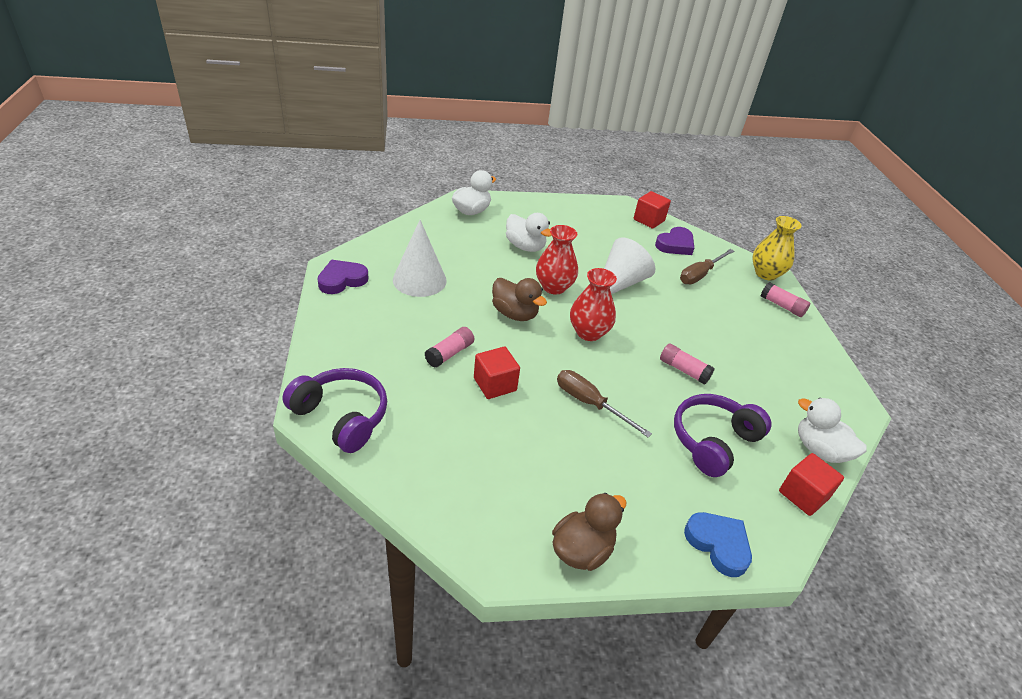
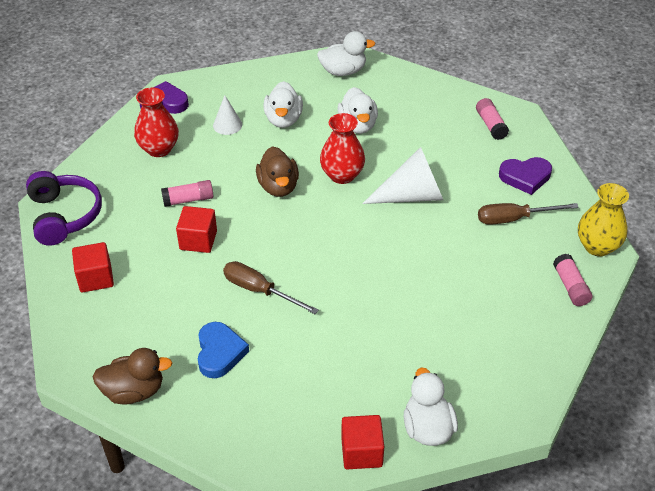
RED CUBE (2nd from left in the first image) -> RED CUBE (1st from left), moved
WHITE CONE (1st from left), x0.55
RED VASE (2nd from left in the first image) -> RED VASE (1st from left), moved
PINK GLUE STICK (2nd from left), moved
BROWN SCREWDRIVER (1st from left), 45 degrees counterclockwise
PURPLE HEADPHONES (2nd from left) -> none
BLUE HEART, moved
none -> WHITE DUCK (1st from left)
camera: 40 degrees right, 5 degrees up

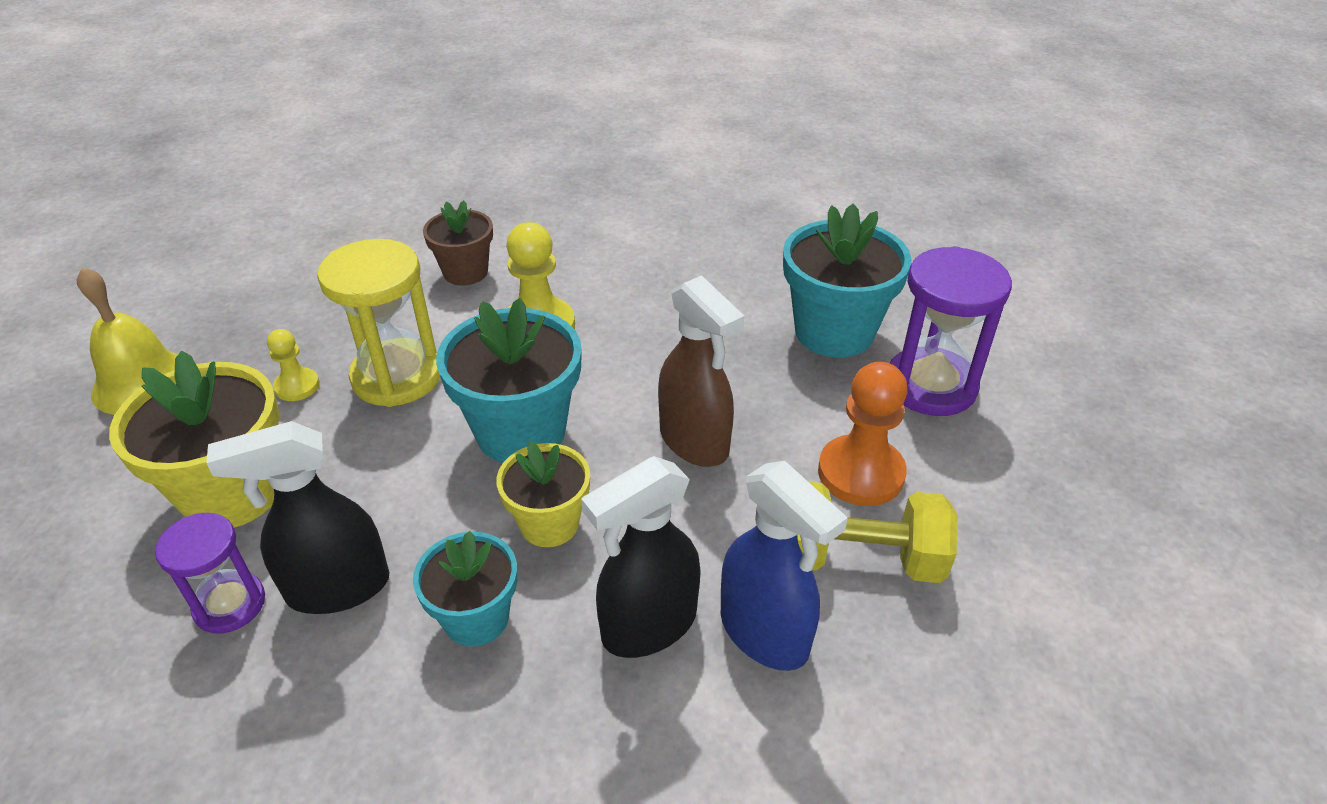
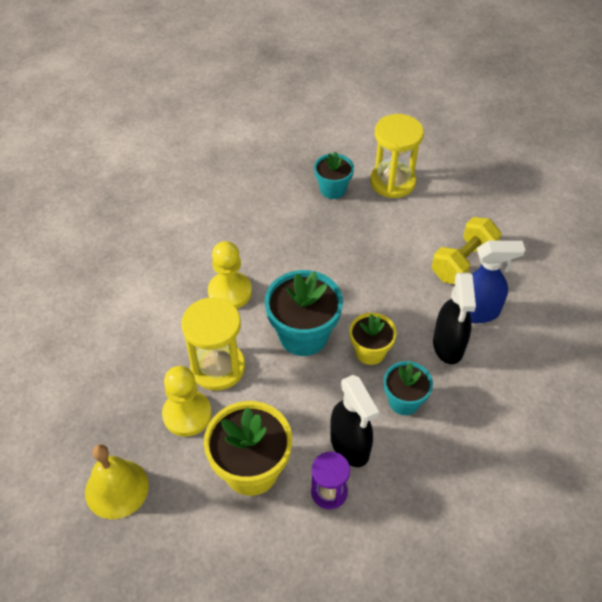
BROWN FLOWER POT -> none
TURQUOISE FLOWER POT (3rd from left in the first image) -> TURQUOISE FLOWER POT (2nd from left), x0.61
PURPLE HOURGLASS (2nd from left) -> YELLOW HOURGLASS (2nd from left)
BROWN SPRAY BOTTLE -> none
YELLOW PAWN (1st from left), x1.80
ORANGE PAWN -> none
BLACK SPRAY BOTTLE (1st from left), 45 degrees counterclockwise
camera: 55 degrees left, 10 degrees up

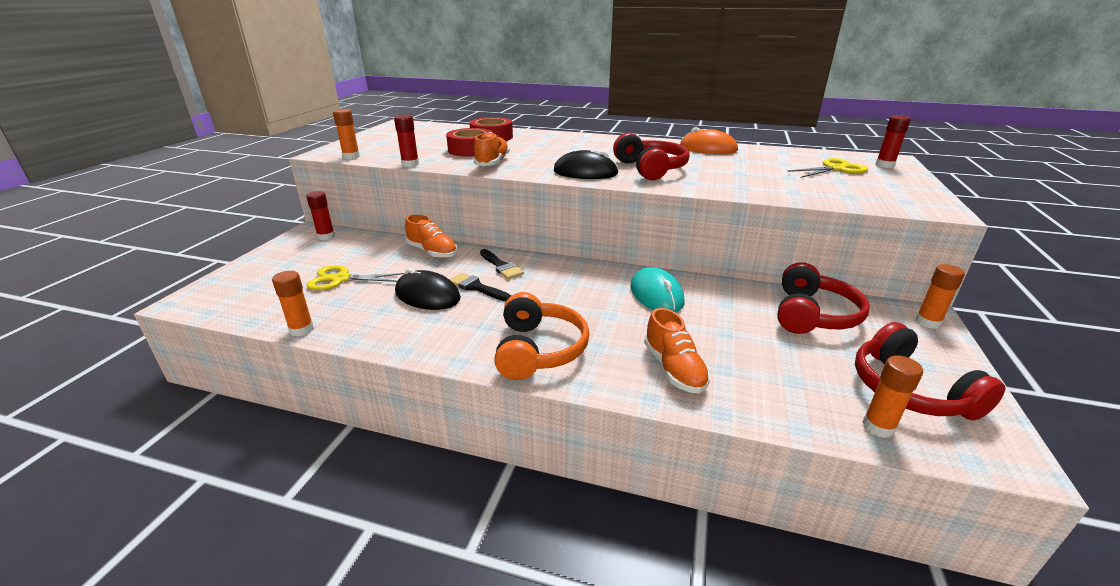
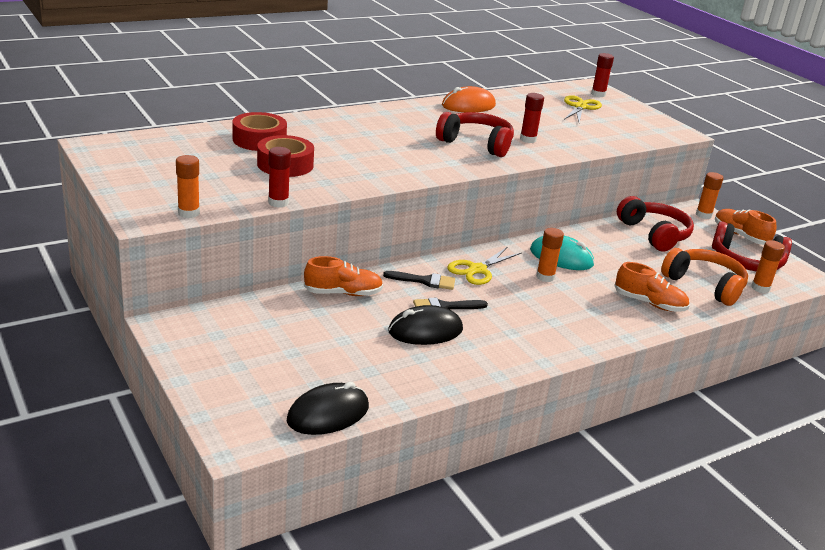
ORANGE SHOE (2nd from left in the first image) -> ORANGE SHOE (3rd from left), moved
BLACK MOUSE (2nd from left in the first image) -> BLACK MOUSE (1st from left), moved
RED GLUE STICK (1st from left in the first image) -> RED GLUE STICK (2nd from left), moved
YELLOW SCISSORS (1st from left), moved
ORANGE GLUE STICK (1st from left in the first image) -> ORANGE GLUE STICK (2nd from left), moved
ORANGE HEADPHONES, moved
camera: 50 degrees left, 0 degrees up

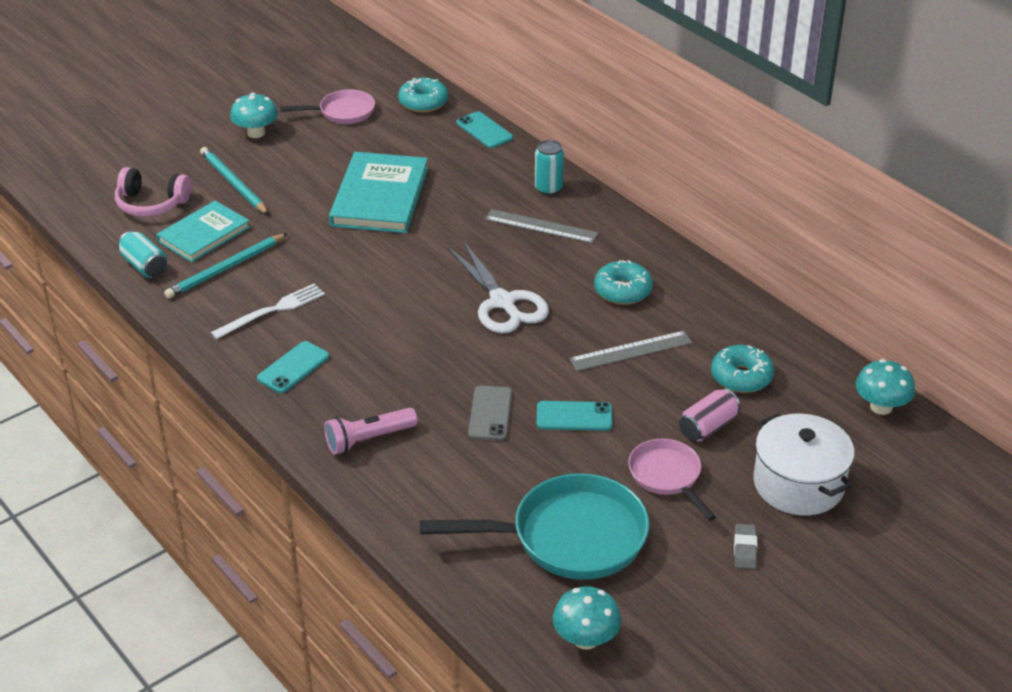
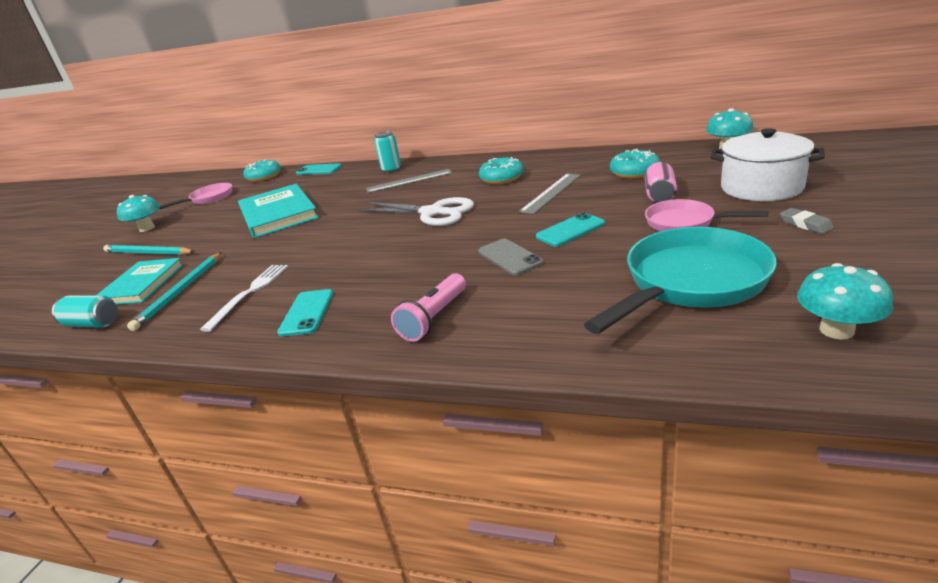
PINK HEADPHONES -> none
camera: 30 degrees left, 10 degrees down

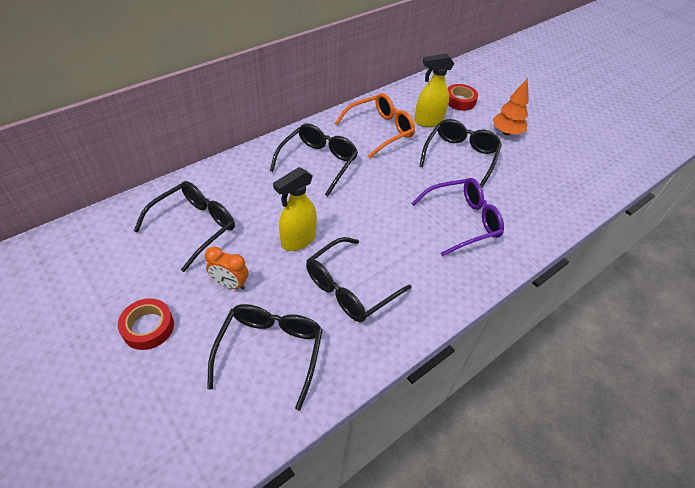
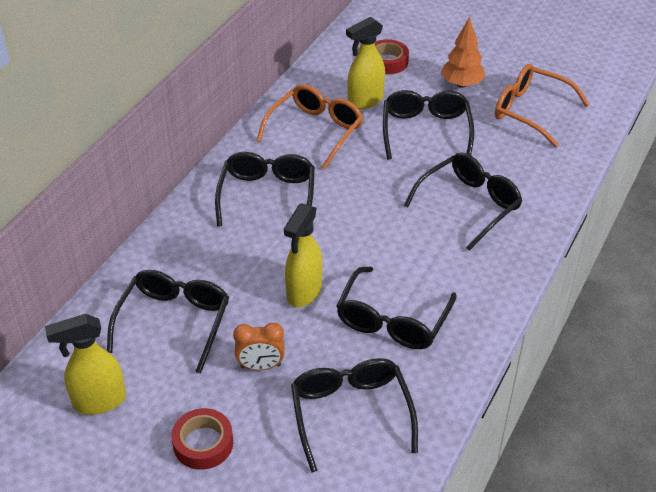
PURPLE GLASSES -> BLACK GLASSES (6th from left)
none -> ORANGE GLASSES (2nd from left)
none -> YELLOW SPRAY BOTTLE (1st from left)
camera: 20 degrees left, 5 degrees down

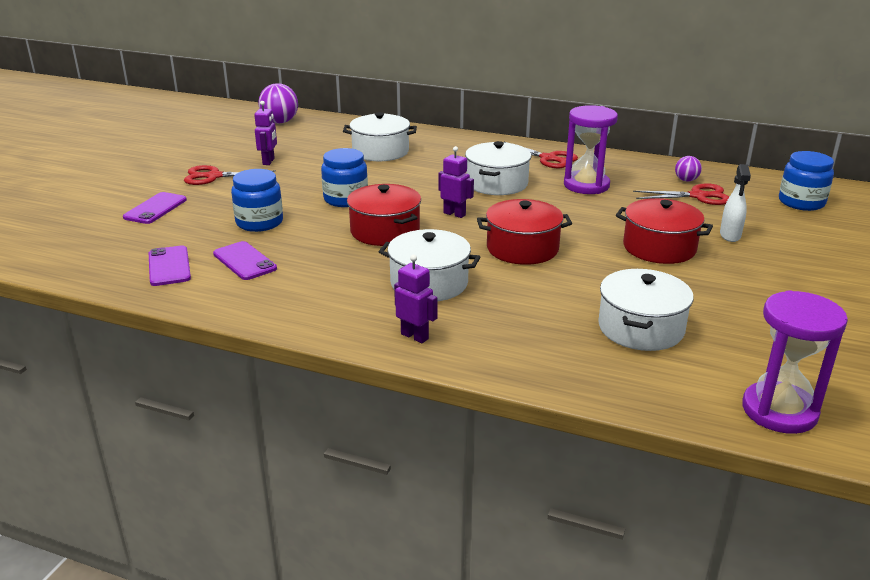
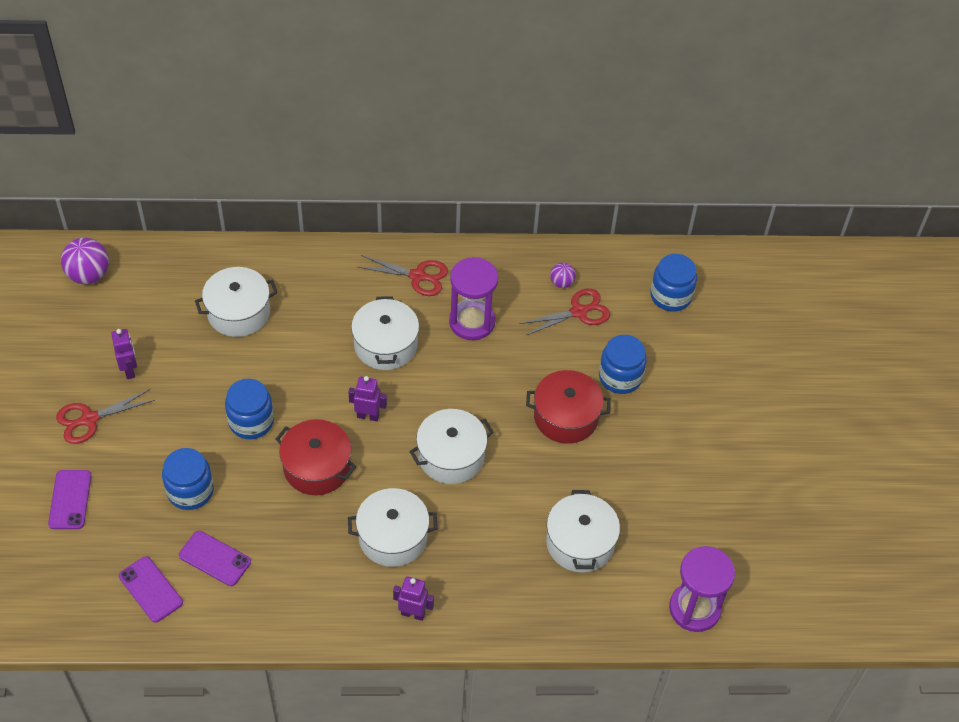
WHITE SPRAY BOTTLE -> BLUE JAR (3rd from left)
RED POT (2nd from left) -> WHITE POT (4th from left)
camera: 25 degrees left, 25 degrees up

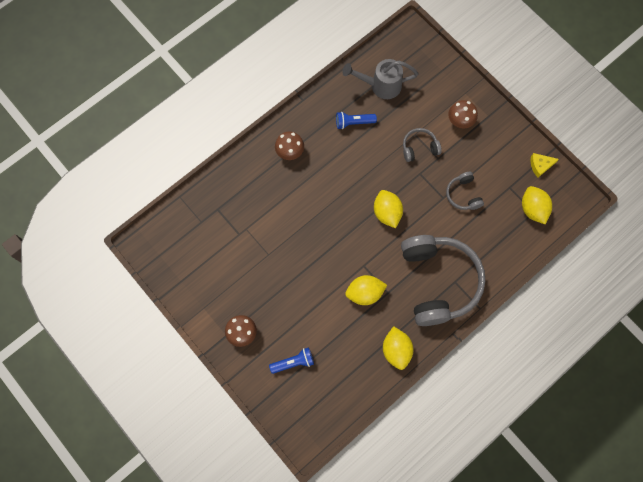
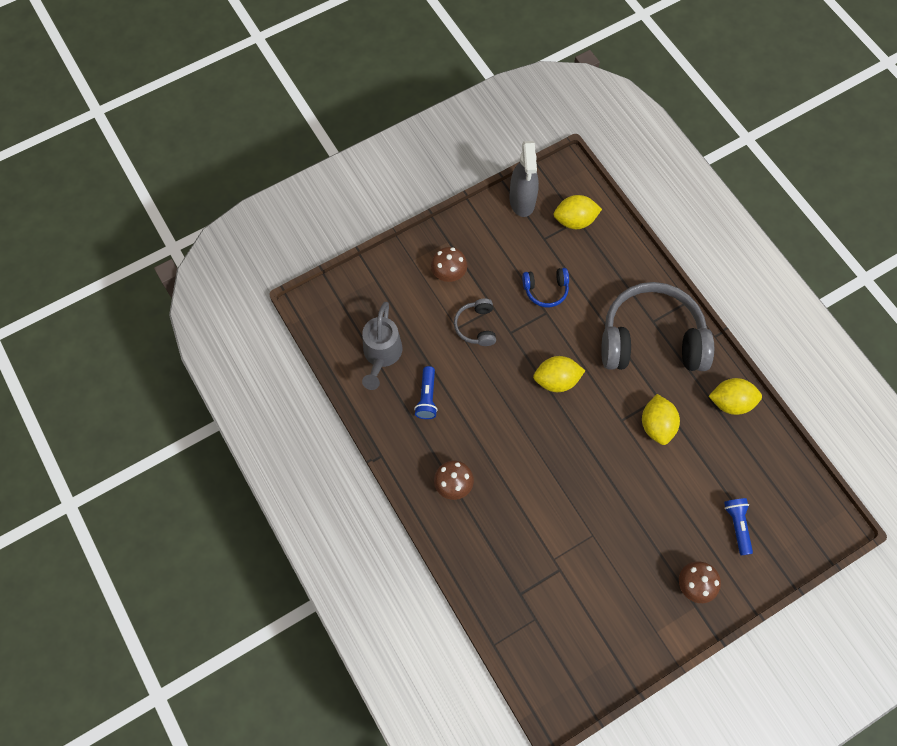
YELLOW CHEESE -> GREY SPRAY BOTTLE
GREY HEADPHONES (3rd from left) -> BLUE HEADPHONES
camera: 80 degrees left, 5 degrees down

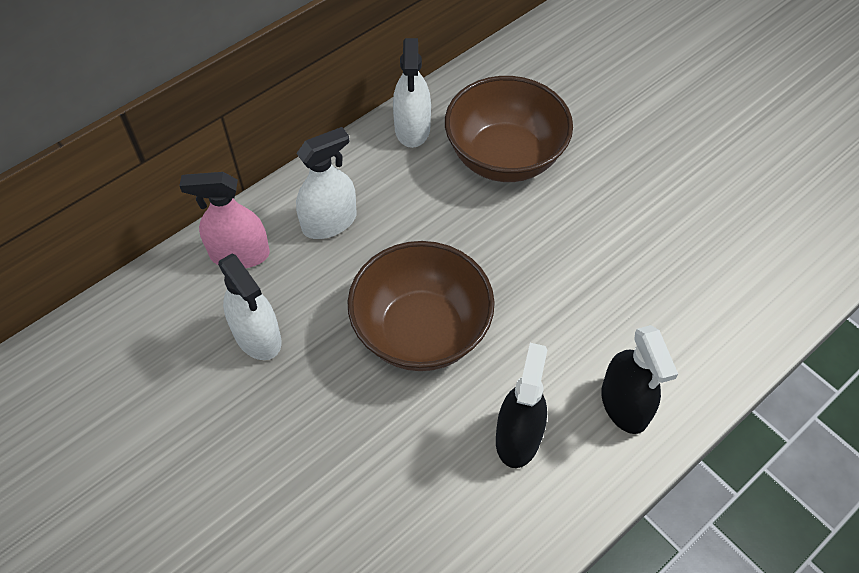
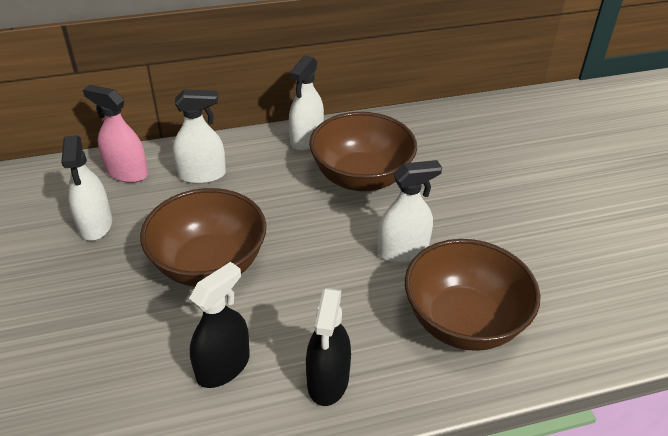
none -> WHITE SPRAY BOTTLE (4th from left)
none -> BROWN BOWL (3rd from left)
camera: 25 degrees right, 15 degrees down

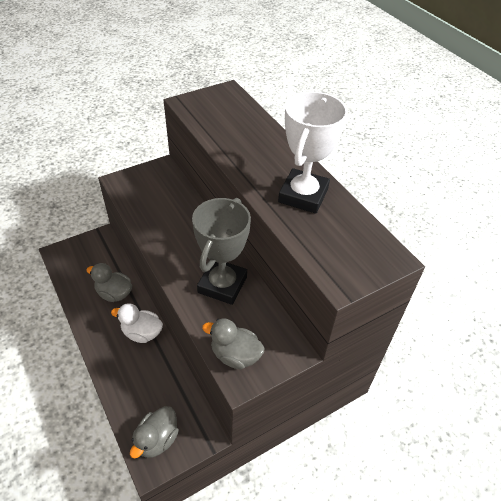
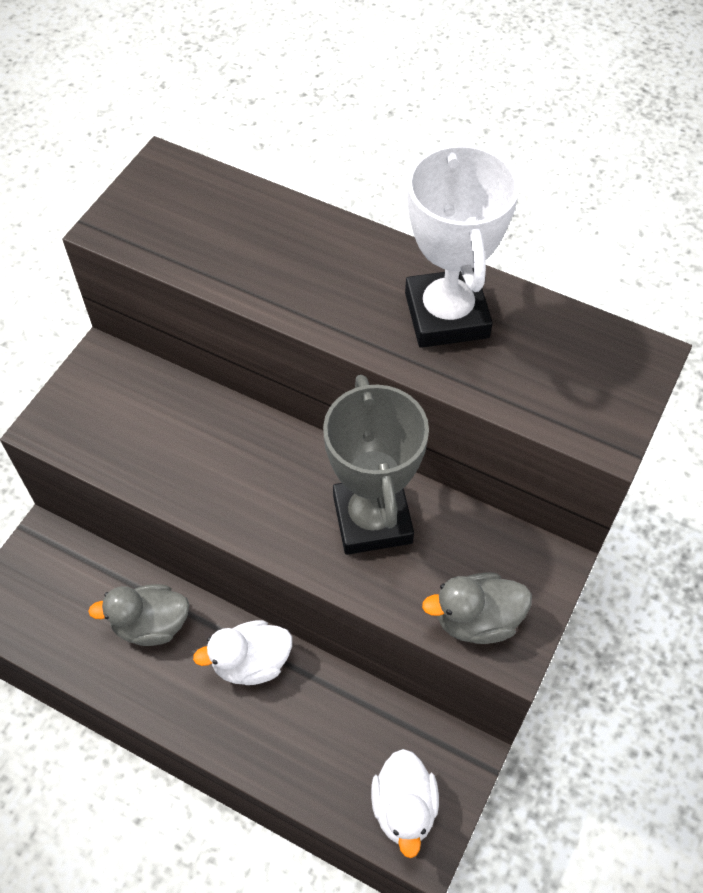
GREY DUCK (2nd from left) -> WHITE DUCK (2nd from left)
camera: 30 degrees left, 10 degrees up

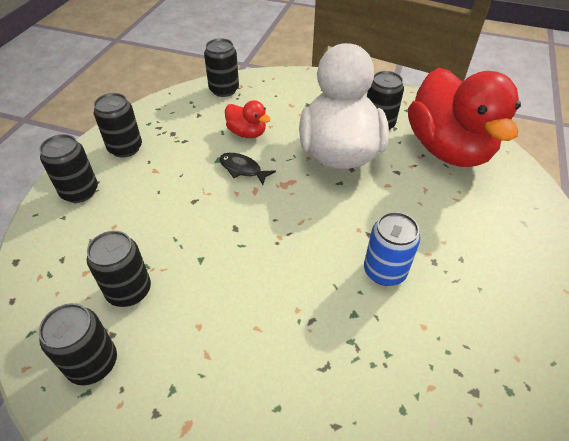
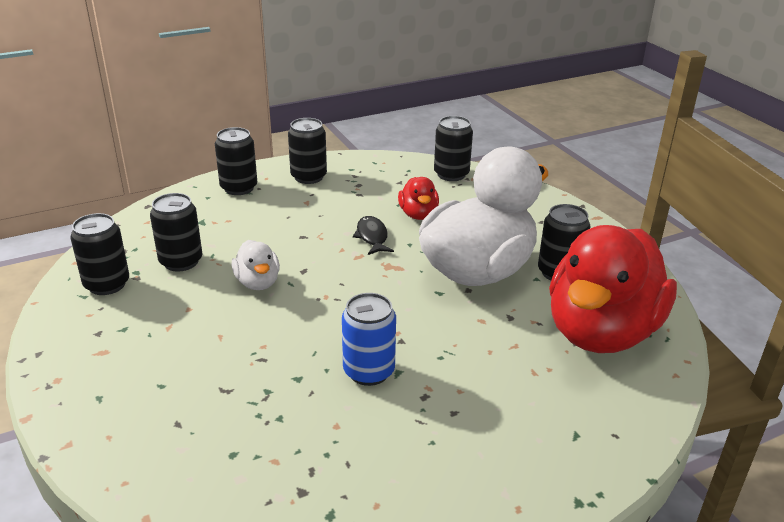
none -> WHITE DUCK (1st from left)
camera: 45 degrees right, 15 degrees down

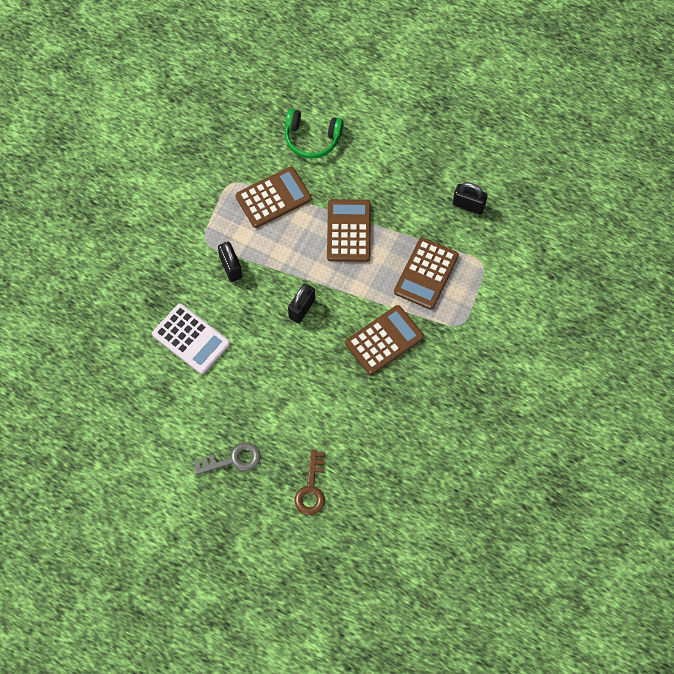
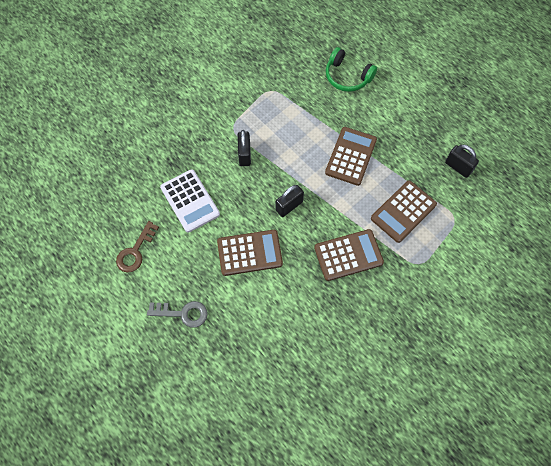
BROWN CALCULATOR (1st from left), moved
BROWN KEY, moved
camera: 20 degrees right, 0 degrees up

